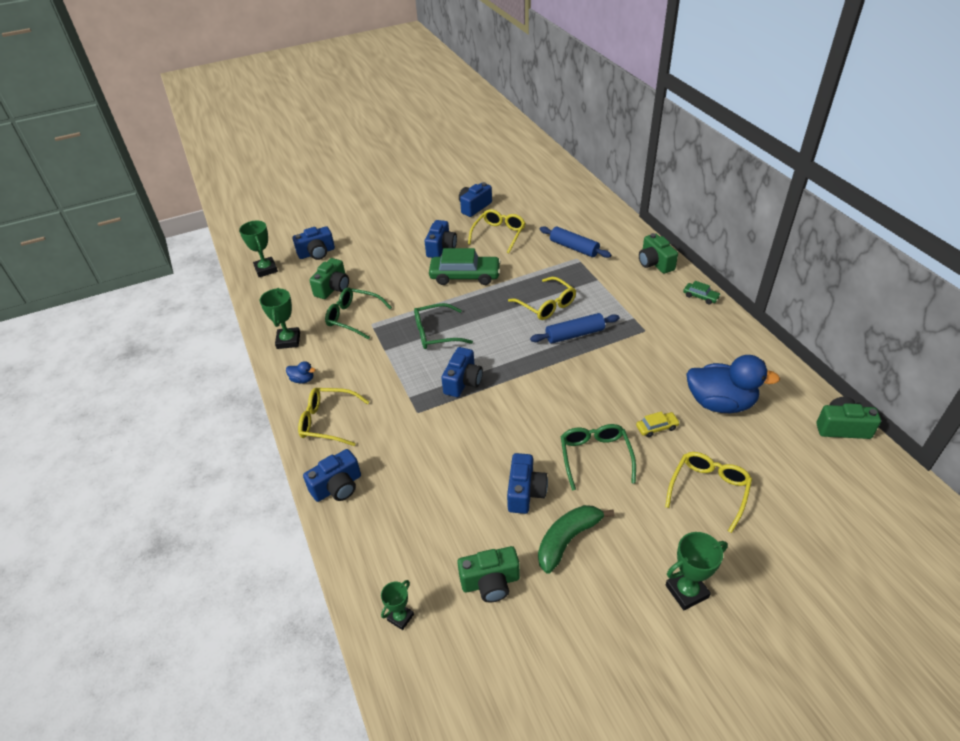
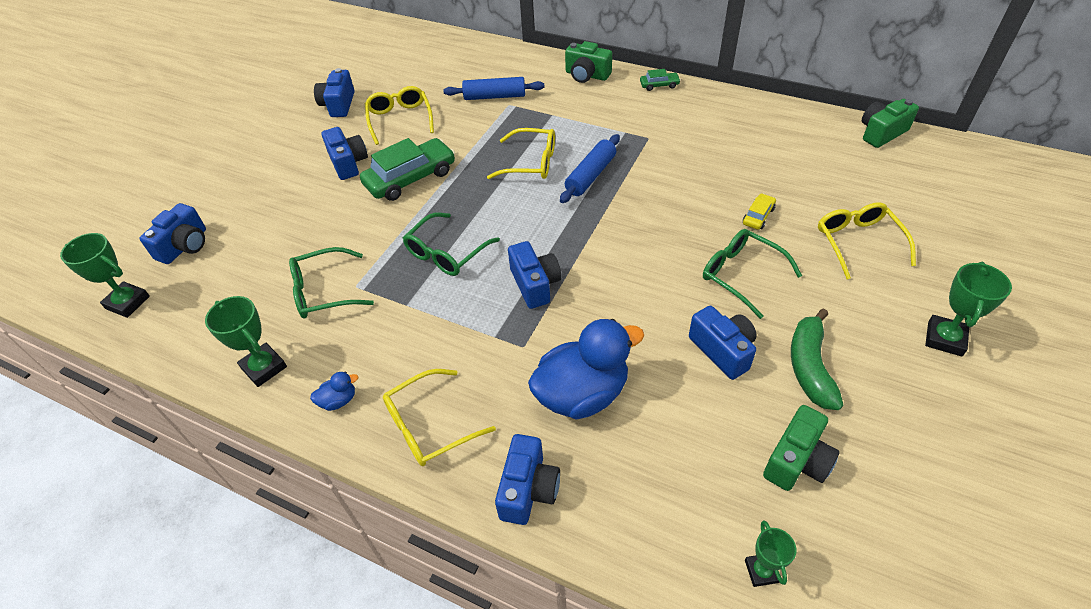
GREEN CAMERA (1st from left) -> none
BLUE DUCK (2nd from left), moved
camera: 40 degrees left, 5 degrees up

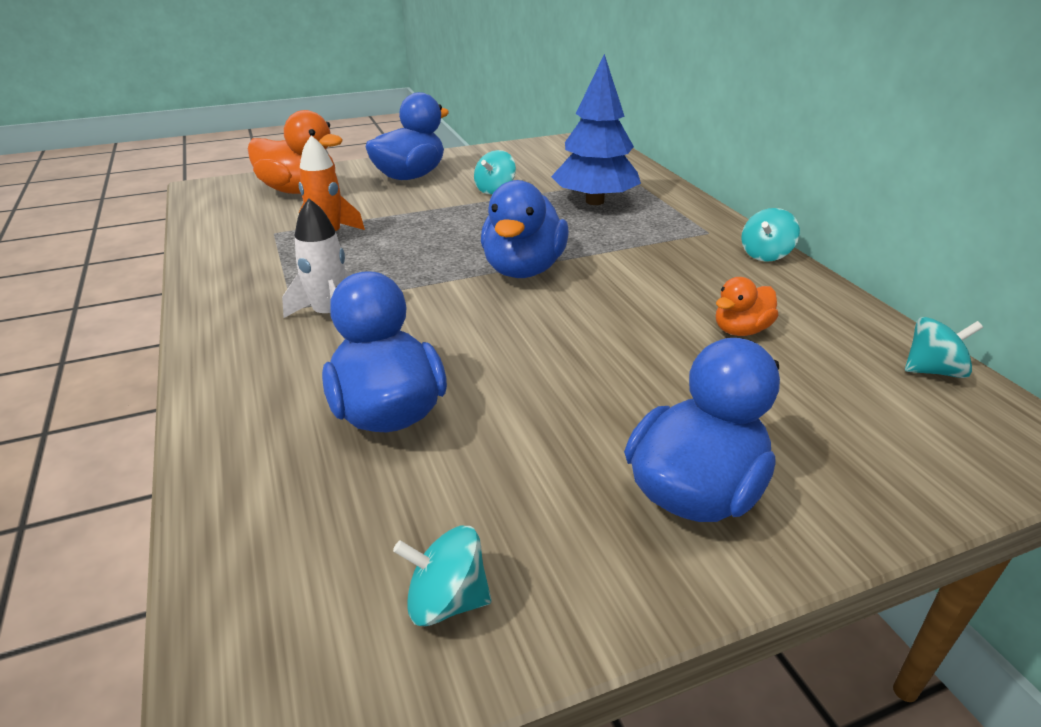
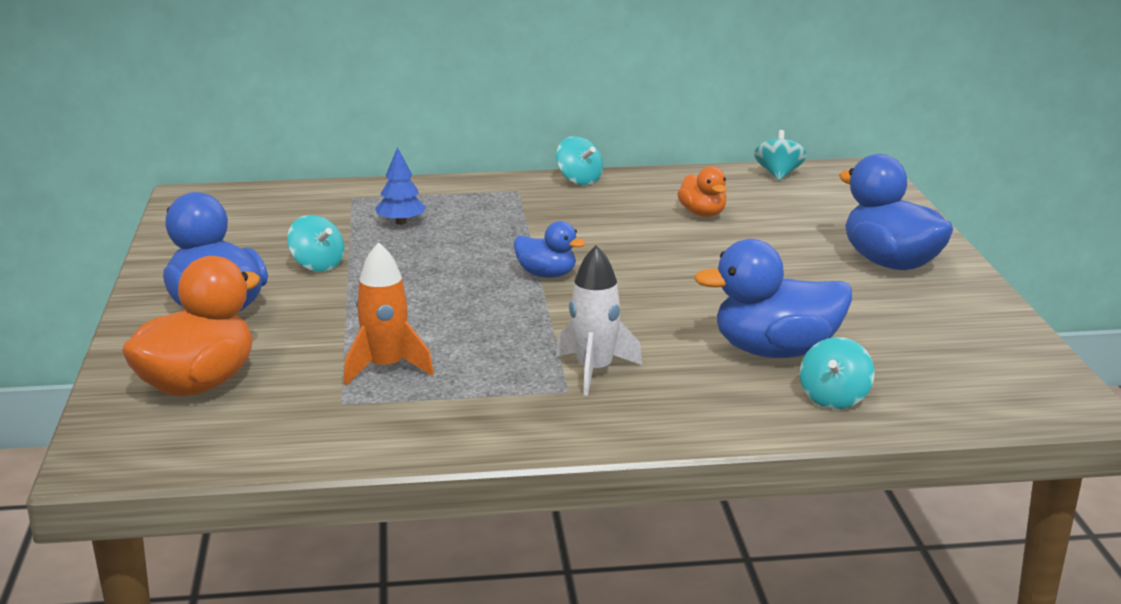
BLUE TREE, x0.48
BLUE DUCK (3rd from left in the first image) -> BLUE DUCK (2nd from left), x0.55
TURQUOISE SPINNING TOP (1st from left in the first image) -> TURQUOISE SPINNING TOP (4th from left), moved
camera: 75 degrees left, 10 degrees down

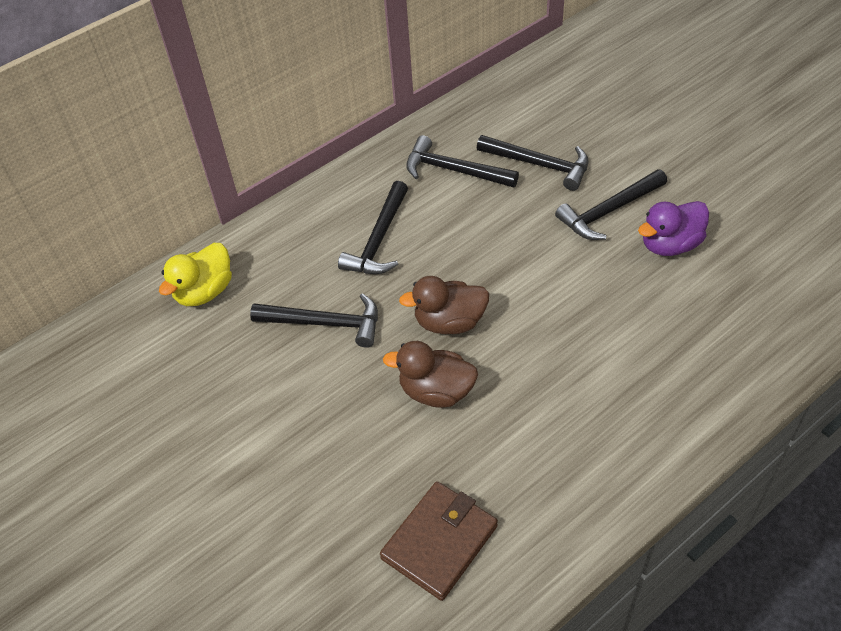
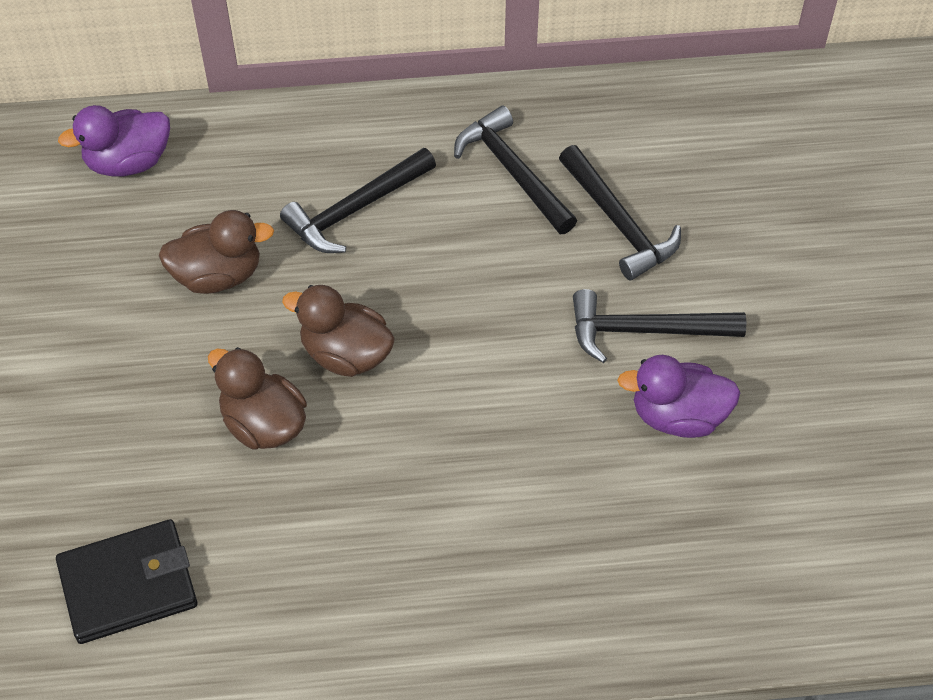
YELLOW DUCK -> PURPLE DUCK (1st from left)
BLACK HAMMER (1st from left) -> BROWN DUCK (1st from left)
BROWN WALLET -> BLACK WALLET
camera: 30 degrees right, 5 degrees up

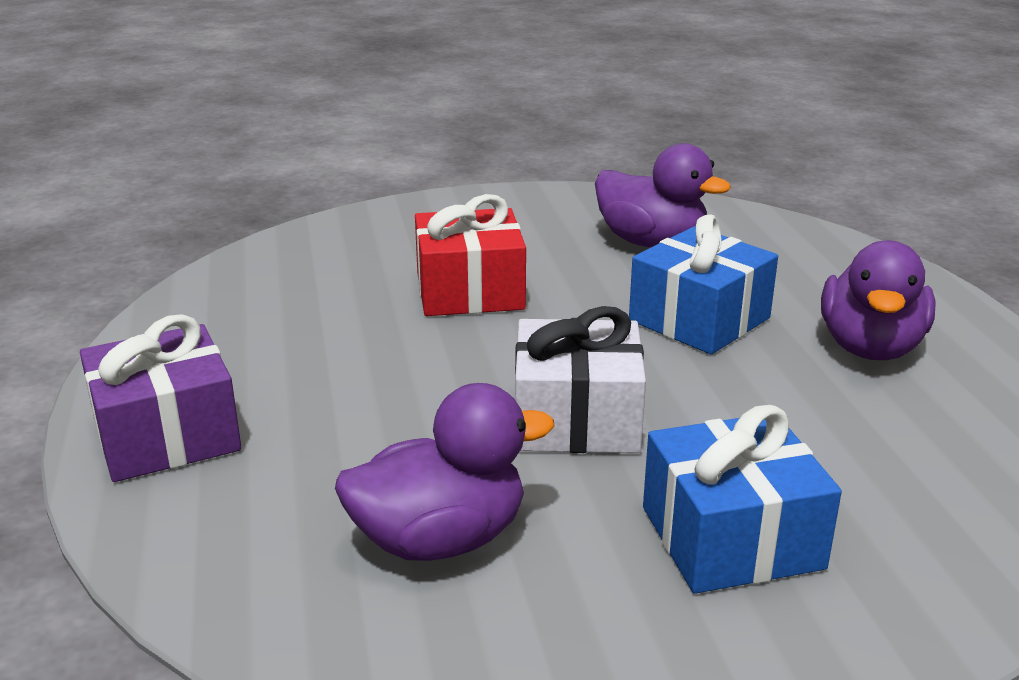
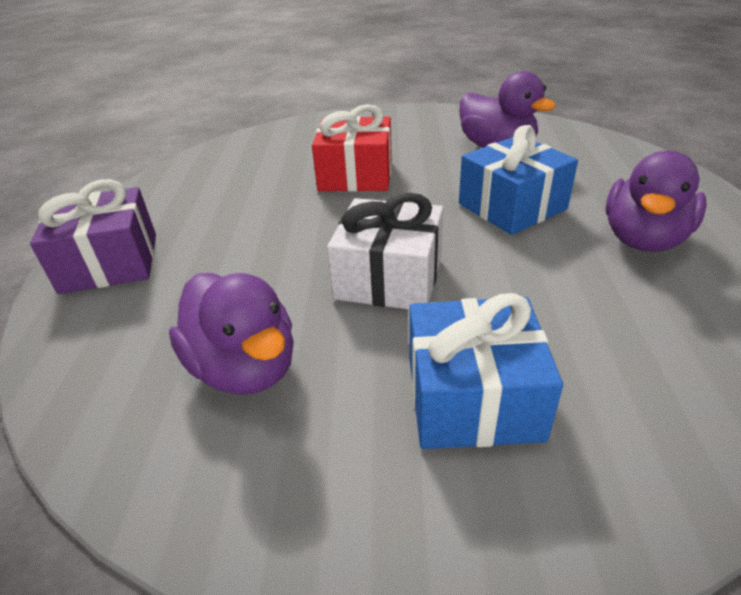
PURPLE DUCK (1st from left), 60 degrees clockwise
camera: 15 degrees right, 10 degrees up

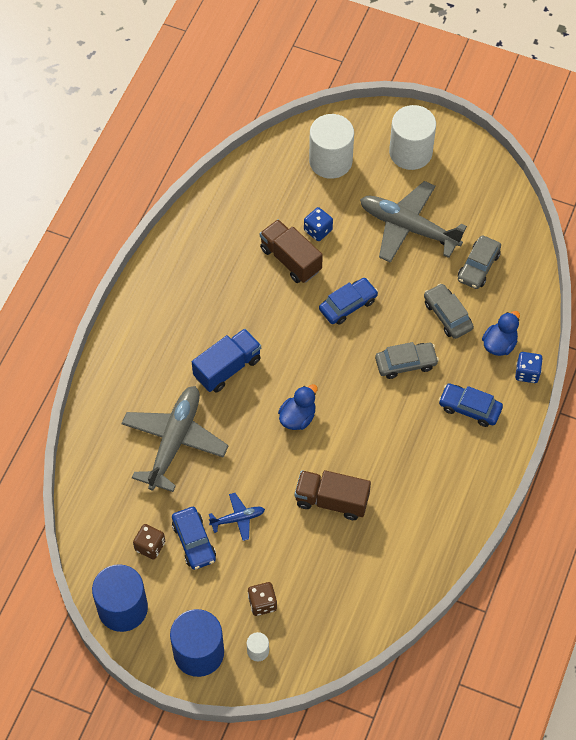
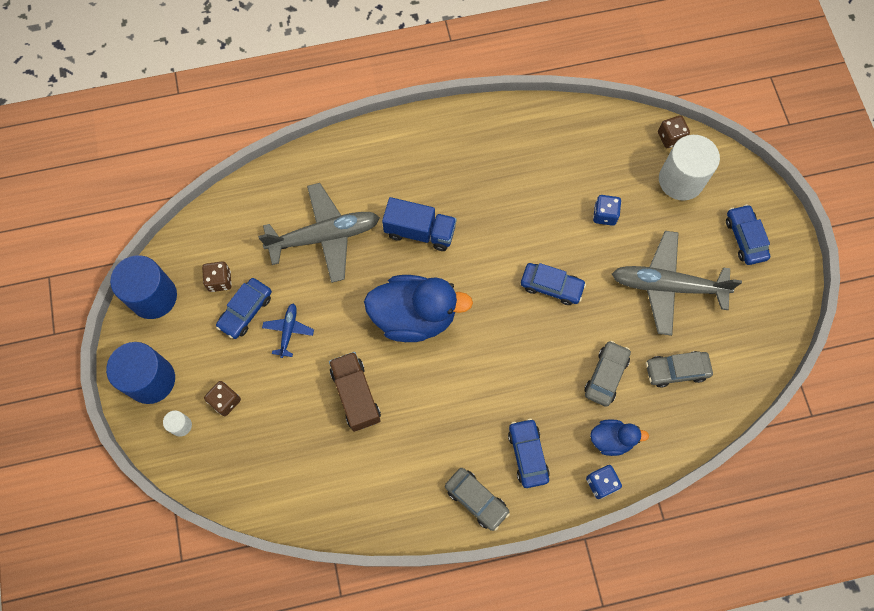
WHITE CYLINDER (3rd from left) -> BLUE CAR (4th from left)
GREY PLANE (2nd from left), 75 degrees counterclockwise
BROWN TRUCK (1st from left) -> none
GREY CAR (1st from left), moved
BLUE DUCK (1st from left), x1.95
BLUE PLANE, 120 degrees counterclockwise
none -> BROWN DICE (3rd from left)
camera: 55 degrees right, 10 degrees up

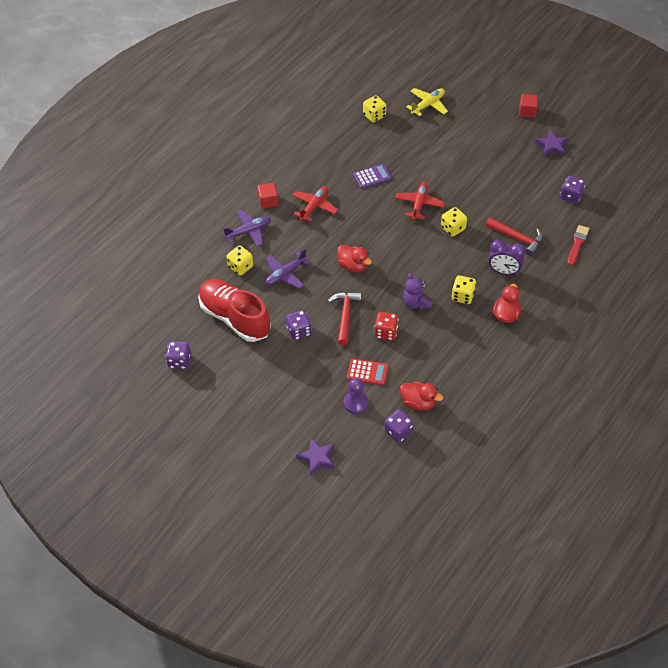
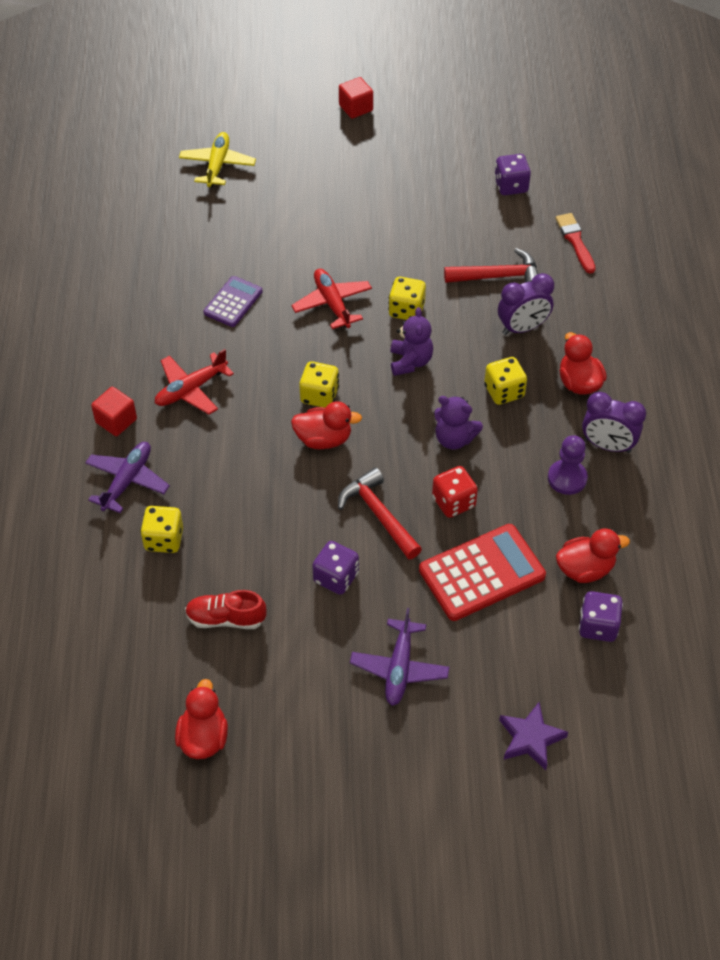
YELLOW DICE (2nd from left), moved
PURPLE STAR (2nd from left) -> none
RED PLANE (1st from left), 120 degrees counterclockwise
PURPLE PLANE (2nd from left), moved
RED SHOE, x0.50
PURPLE DICE (1st from left) -> RED DUCK (1st from left)
RED CALCULATOR, x1.70
PURPLE PAWN, moved
none -> PURPLE TEDDY BEAR (1st from left)
none -> PURPLE CLOCK (2nd from left)
camera: 40 degrees left, 0 degrees up

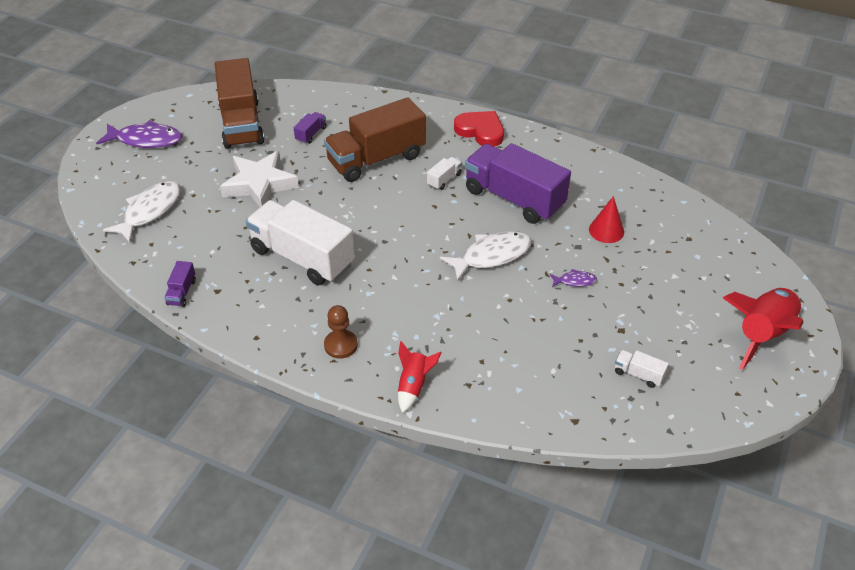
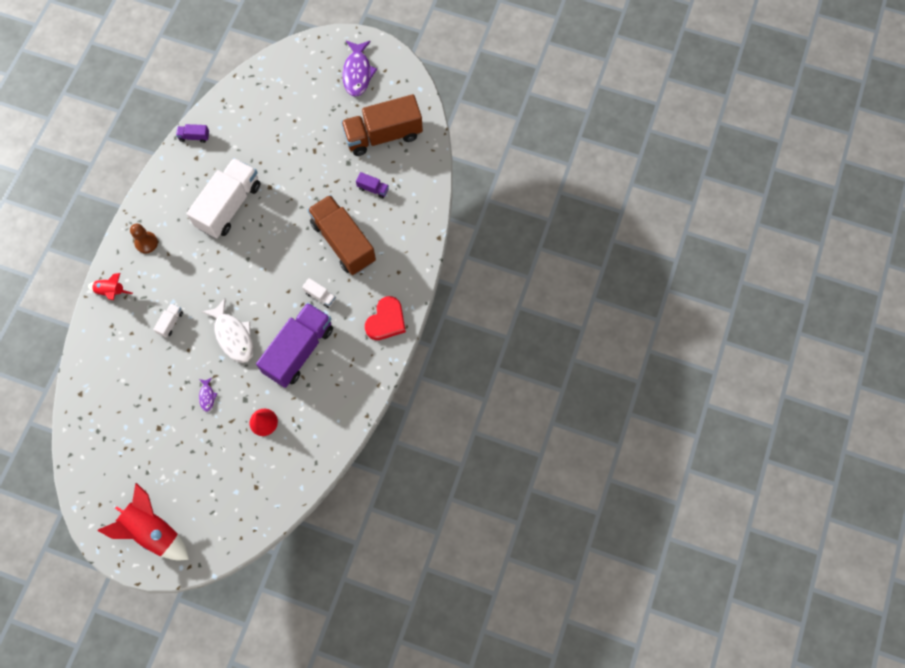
WHITE STAR -> none
WHITE FISH (1st from left) -> none
WHITE TRUCK (3rd from left in the first image) -> WHITE TRUCK (1st from left), moved
camera: 85 degrees right, 25 degrees up

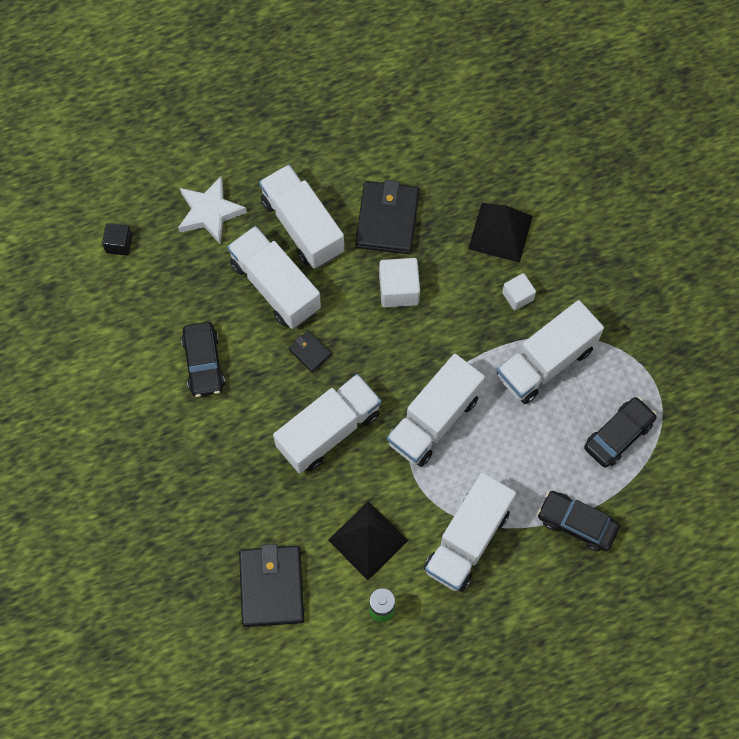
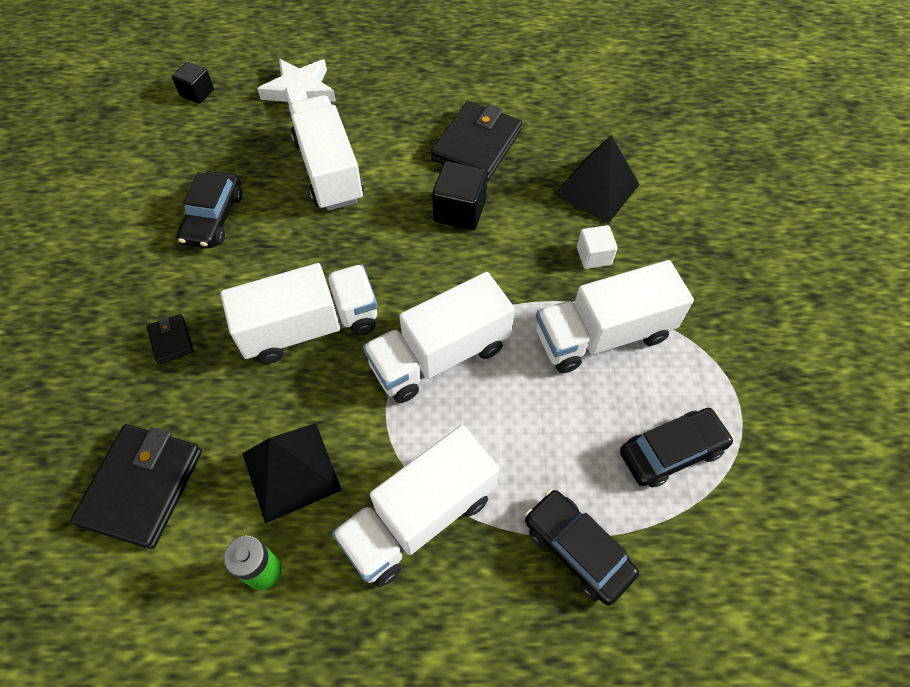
WHITE TRUCK (2nd from left) -> none
WHITE CUBE (1st from left) -> BLACK CUBE (2nd from left)
BLACK WALLET (2nd from left), moved
camera: 20 degrees right, 10 degrees down

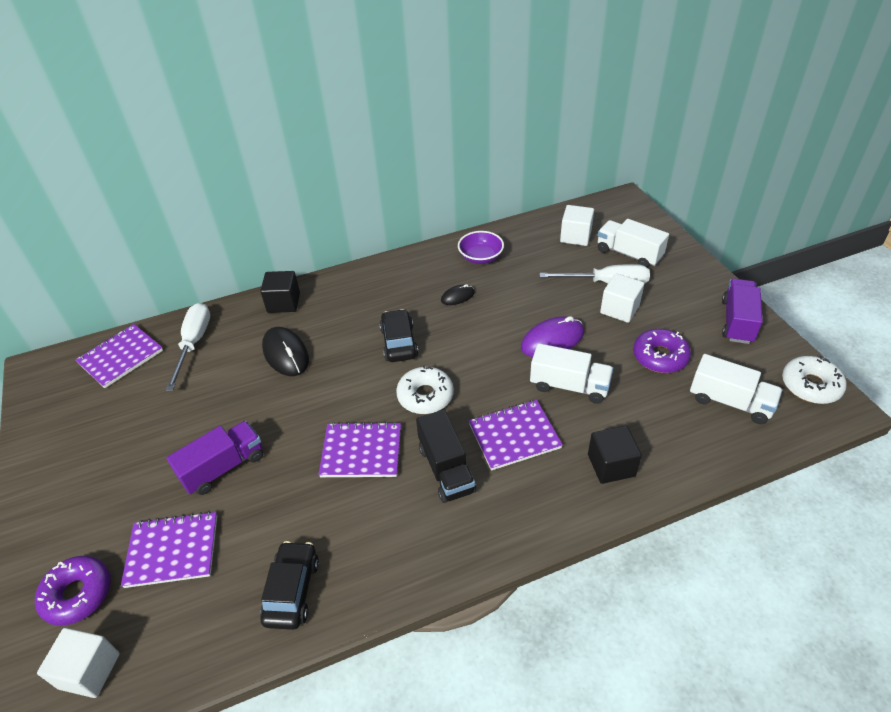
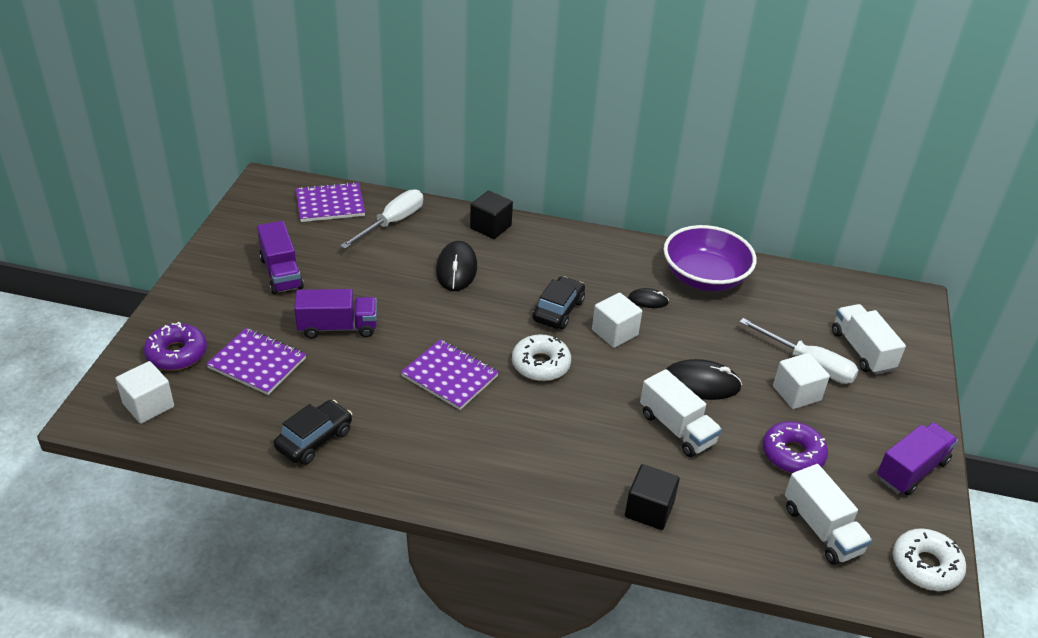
WHITE CUBE (2nd from left), moved
PURPLE BOWL, x1.74
PURPLE MOUSE -> BLACK MOUSE (3rd from left)
PURPLE NOTEBOOK (4th from left) -> none
BLACK TRUCK -> none
none -> PURPLE TRUCK (1st from left)
camera: 30 degrees right, 5 degrees down

